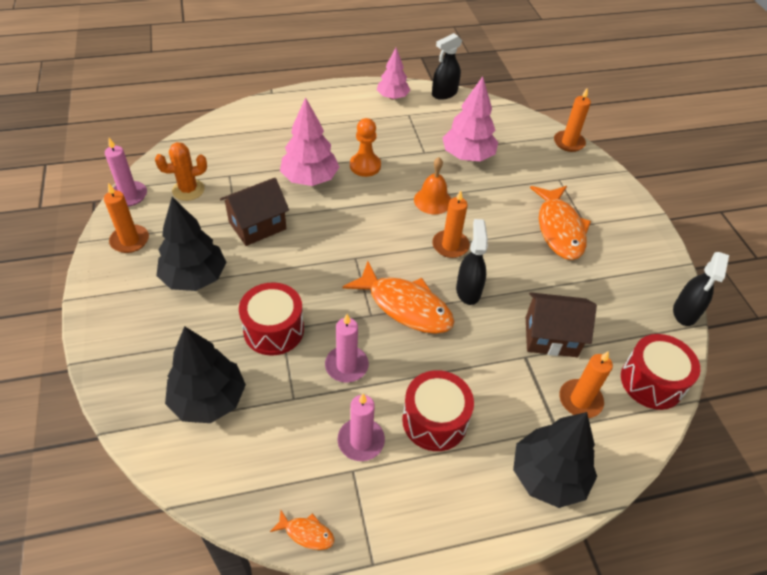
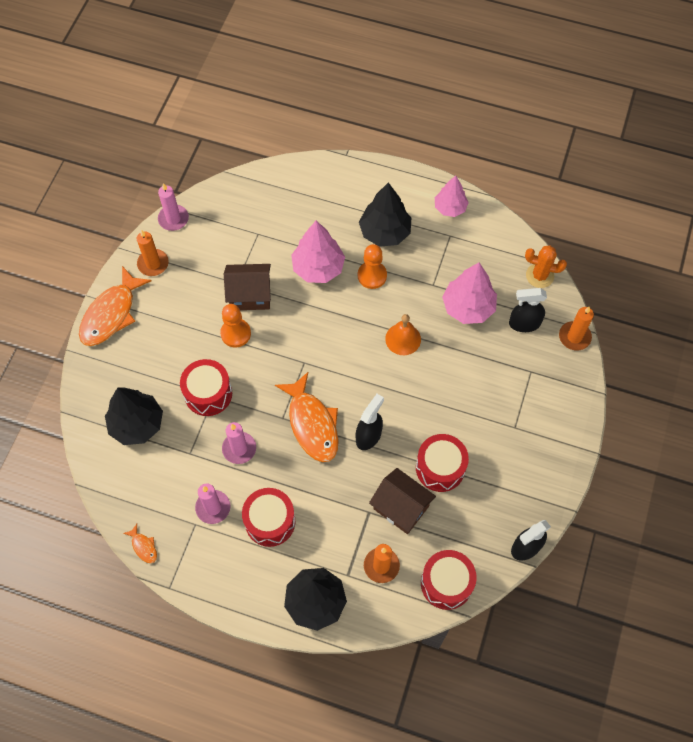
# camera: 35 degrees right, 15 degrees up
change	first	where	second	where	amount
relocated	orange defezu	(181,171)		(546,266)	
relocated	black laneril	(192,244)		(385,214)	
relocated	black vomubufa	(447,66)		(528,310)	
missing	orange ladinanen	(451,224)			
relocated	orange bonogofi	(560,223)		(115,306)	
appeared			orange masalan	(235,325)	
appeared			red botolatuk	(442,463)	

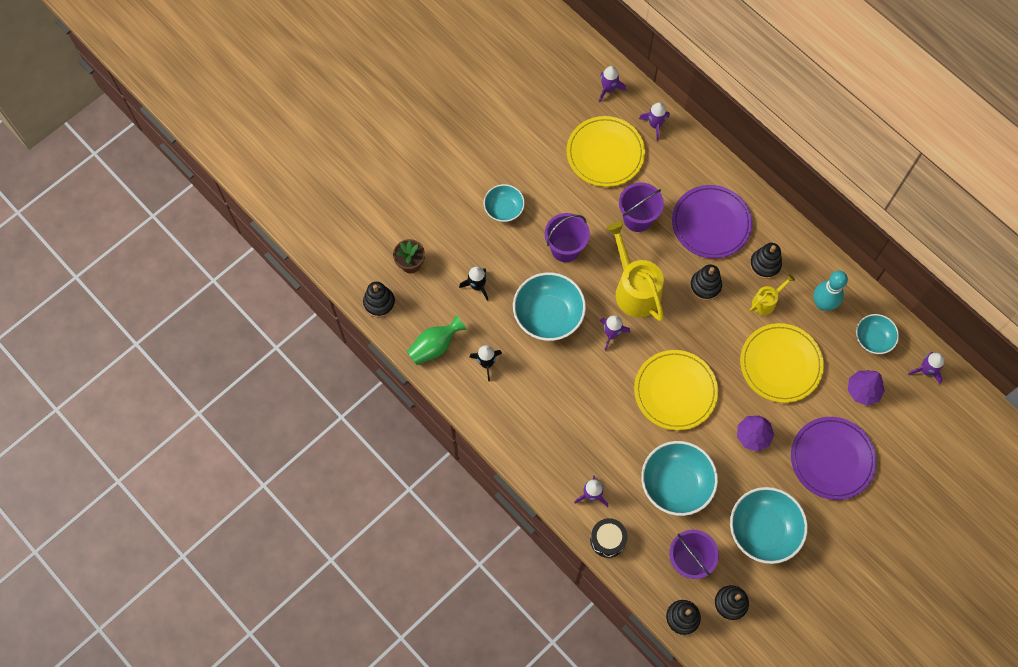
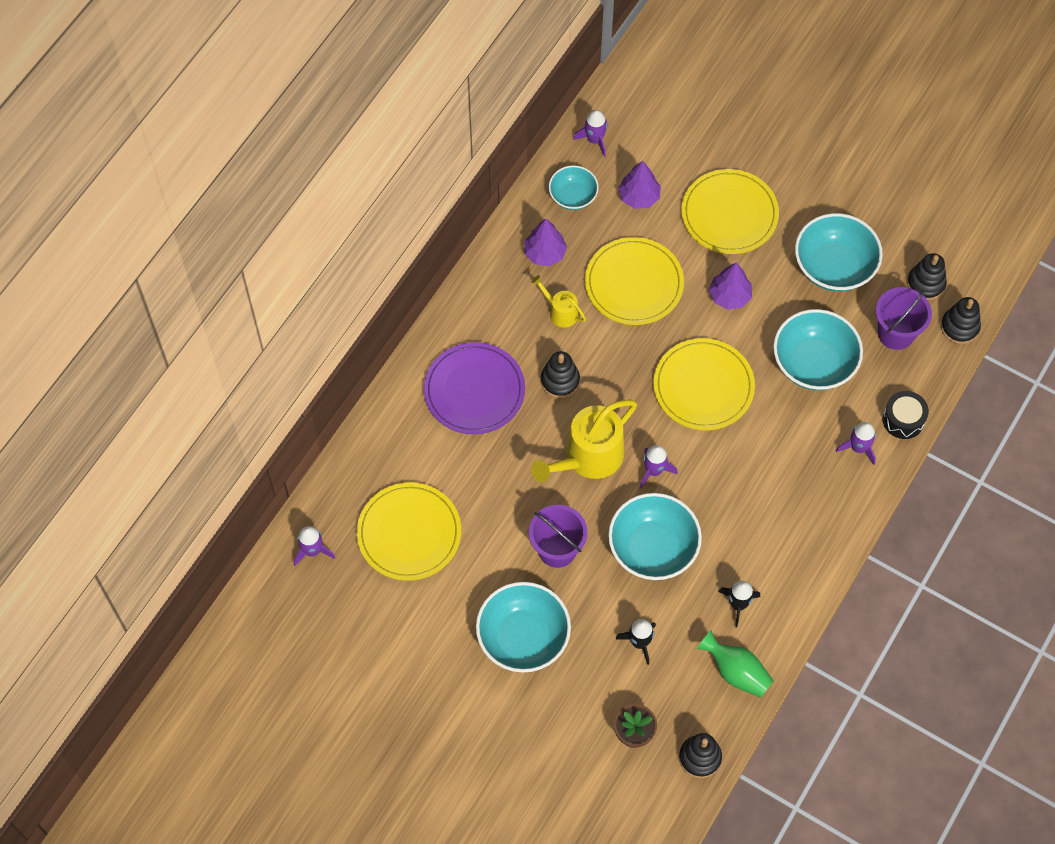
# camera: 105 degrees left, 5 degrees down
change	first	where	second	where	amount
size	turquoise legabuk	(504,203)		(523,627)	x1.71
missing	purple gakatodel	(641,207)			
missing	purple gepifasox	(654,121)			
missing	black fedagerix	(766,261)			
colour	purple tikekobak	(834,458)	yellow tikekobak	(730,211)	
exchanged	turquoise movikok	(830,291)	purple laneril	(545,242)	

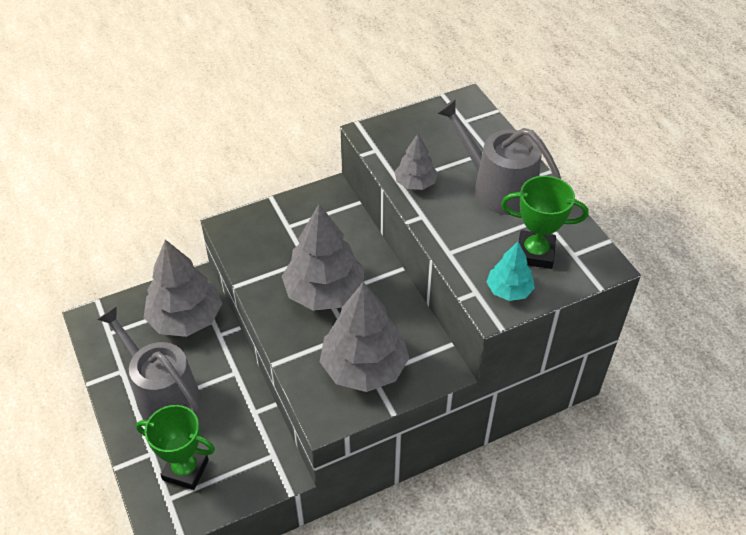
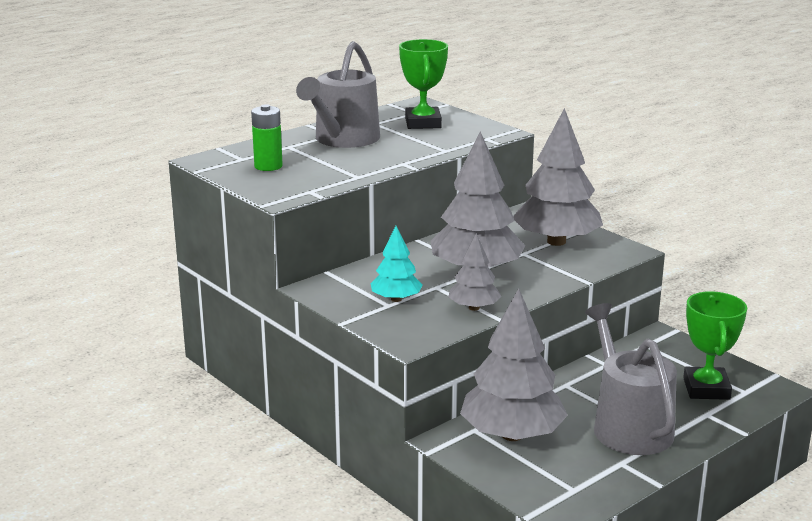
# camera: 105 degrees left, 25 degrees down
change	first	where	second	where	amount
spun	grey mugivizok	(148,363)		(631,379)	135 degrees clockwise
relocated	grey laneril	(416,161)		(475,272)	
relocated	turquoise laneril	(510,271)		(396,264)	
appeared			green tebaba	(267,137)	

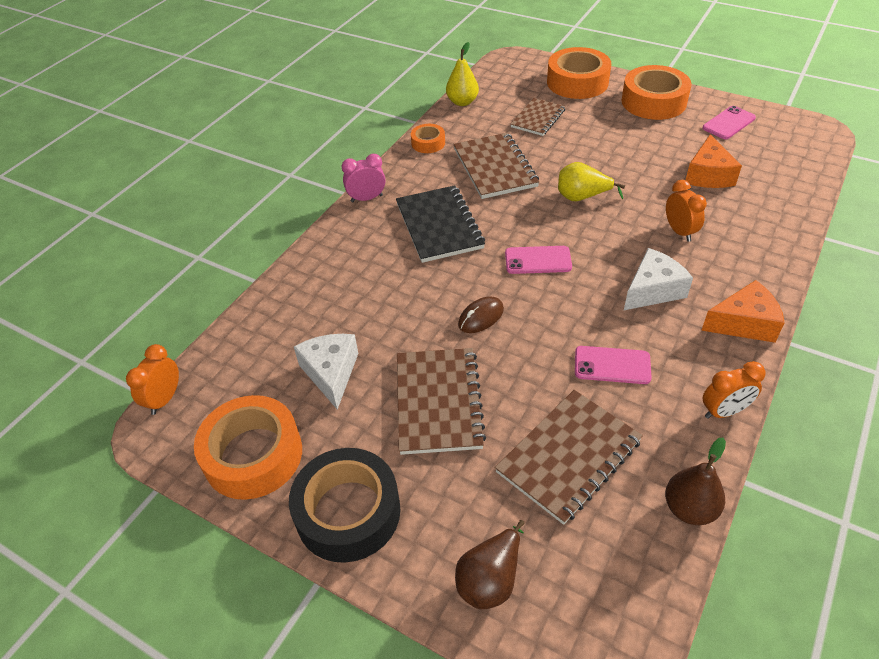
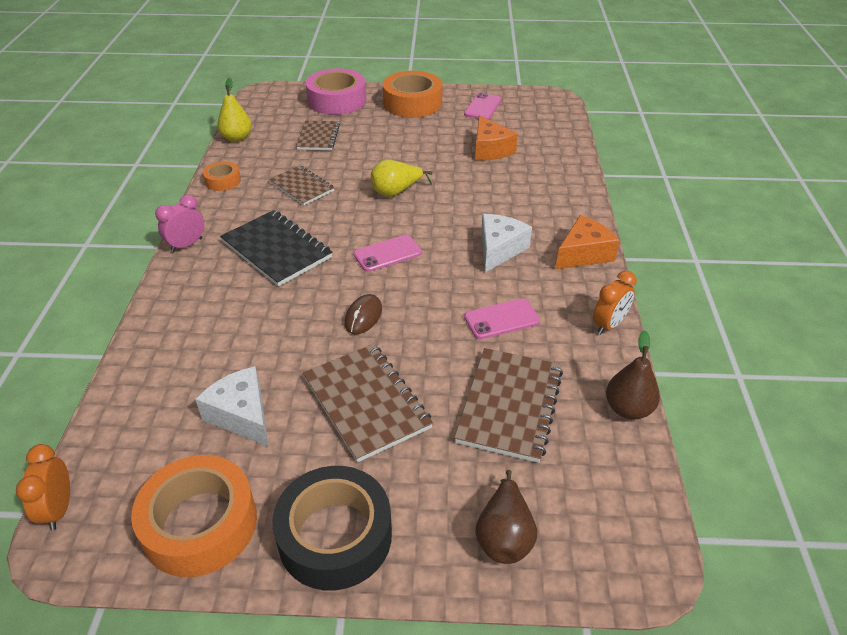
# camera: 30 degrees left, 5 degrees down
change	first	where	second	where	amount
size	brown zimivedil	(496,165)		(302,185)	x0.65
colour	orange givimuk	(579,73)	pink givimuk	(336,91)	
missing	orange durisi	(686,211)			

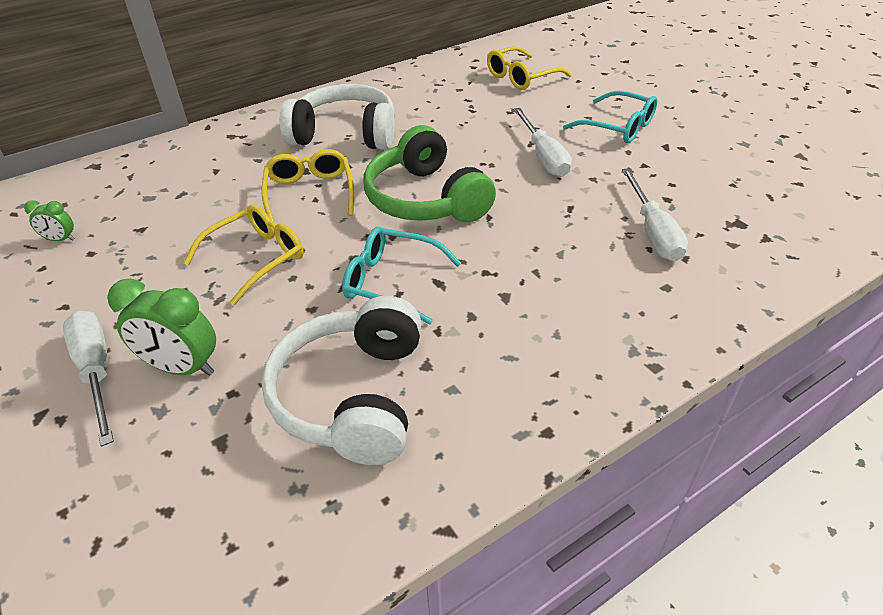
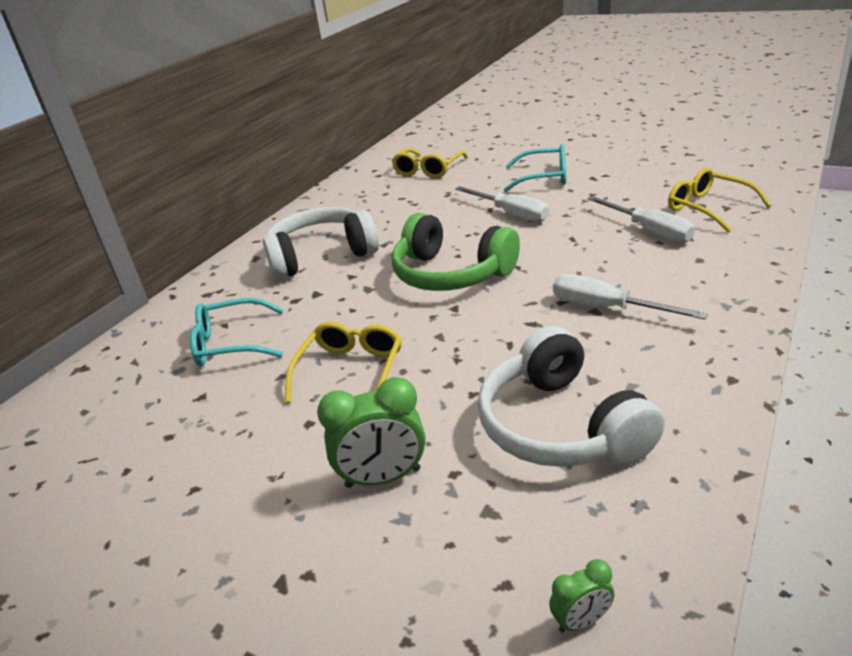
# camera: 25 degrees left, 10 degrees down
change	first	where	second	where	amount
relocated	green durisi	(49,220)		(581,596)	
relocated	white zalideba	(88,379)		(630,296)	
relocated	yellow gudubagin	(308,185)		(720,200)	
relocated	turquoise gudubagin	(401,275)		(237,332)	

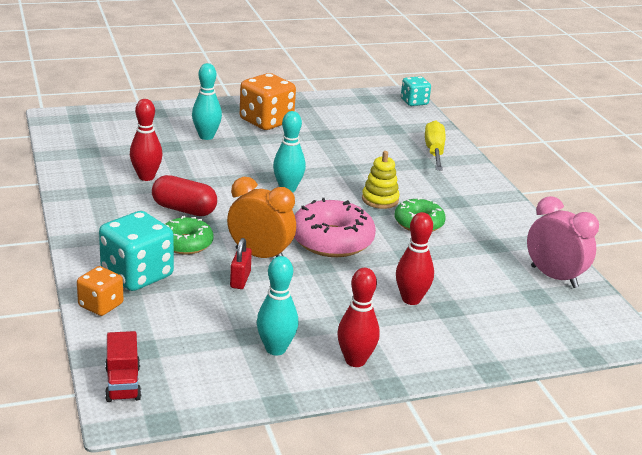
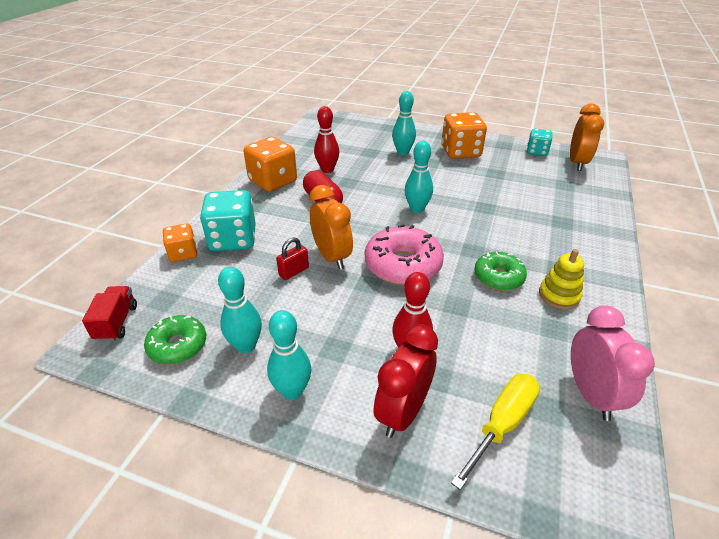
# camera: 40 degrees right, 10 degrees up
change	first	where	second	where	amount
spun	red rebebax	(123,366)		(109,313)	150 degrees clockwise
relocated	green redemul	(189,235)		(175,340)	
colour	red movikok	(358,317)	turquoise movikok	(289,355)	
relocated	yellow fedagerix	(381,180)		(561,279)	
relocated	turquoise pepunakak	(416,91)		(539,142)	
relocated	yellow zalideba	(435,145)		(495,432)	
appeared			orange pepunakak	(270,164)	
appeared			red durisi	(405,381)	
appeared			orange durisi	(587,137)	

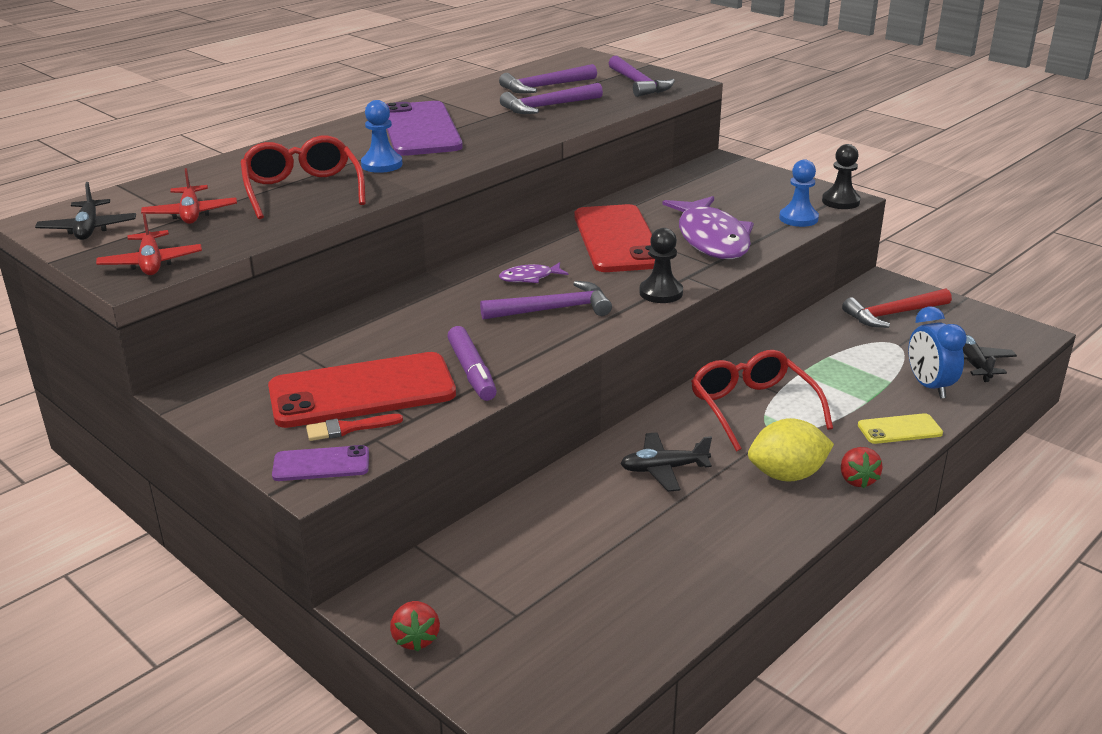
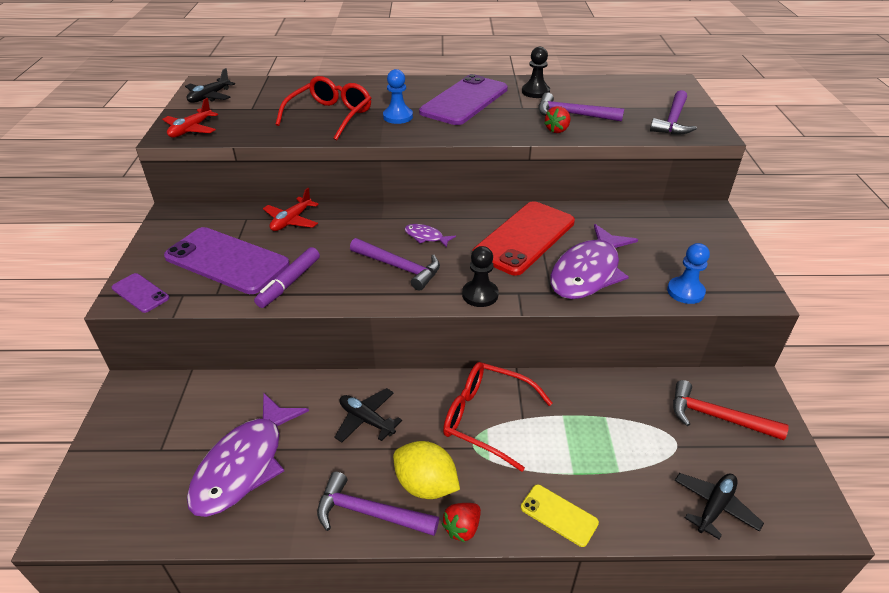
# camera: 45 degrees right, 10 degrees up
change	first	where	second	where	amount
relocated	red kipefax	(189,196)		(291,209)	
colour	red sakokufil	(362,390)	purple sakokufil	(227,260)	
missing	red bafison	(354,427)			
relocated	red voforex	(415,626)		(557,119)	
relocated	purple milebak	(548,79)		(378,504)	
spun	red gudubagin	(762,401)		(497,417)	90 degrees counterclockwise
relocated	black masalan	(841,176)		(536,72)	
missing	blue durisi	(937,353)			
appeared			purple bonogofi	(248,455)	

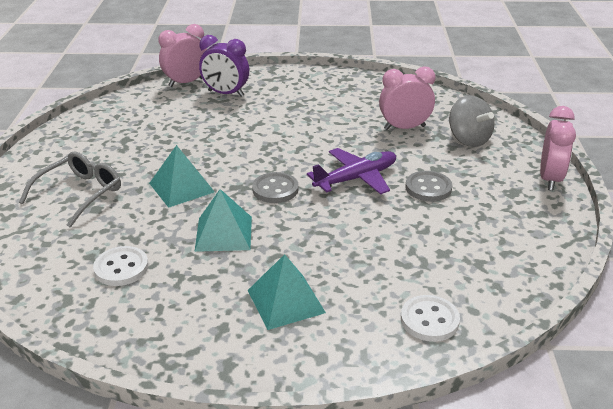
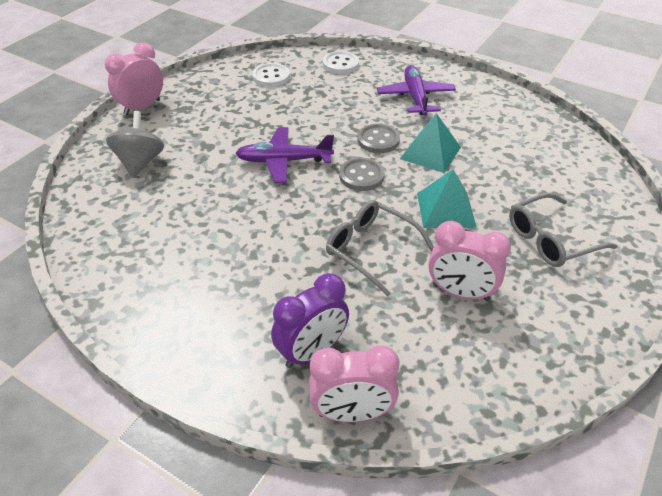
# camera: 150 degrees left, 10 degrees up
change	first	where	second	where	amount
relocated	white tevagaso	(121,266)		(271,75)	
spun	purple durisi	(224,66)		(310,320)	90 degrees clockwise
exchanged	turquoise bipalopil	(286,292)	purple kipefax	(416,90)	
relocated	pink durisi	(407,98)		(469,261)	
relocated	grey tevagaso	(429,186)		(378,138)	
appeared			grey gudubagin	(380,248)	

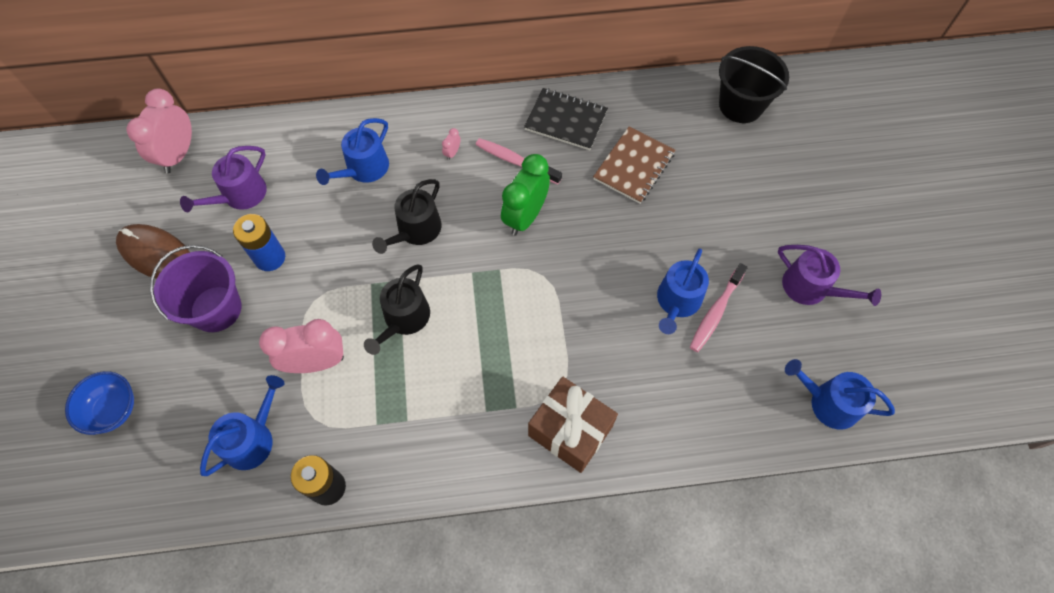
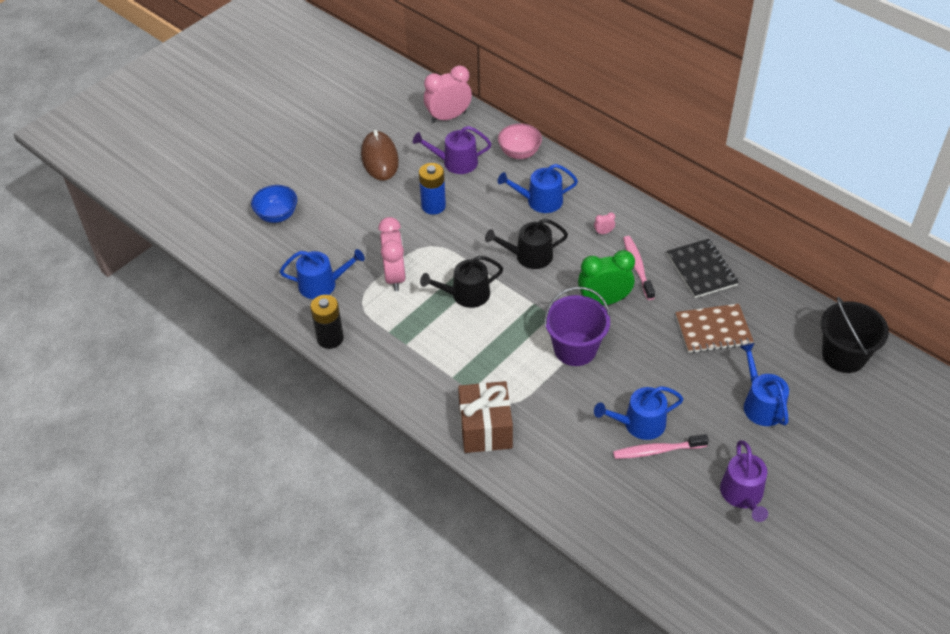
# camera: 50 degrees right, 15 degrees down
change	first	where	second	where	amount
relocated	purple gakatodel	(196,288)		(577,326)	
spun	pink durisi	(301,346)		(392,254)	45 degrees clockwise
relocated	blue mugivizok	(840,394)		(764,384)	
appeared			pink legabuk	(520,141)	

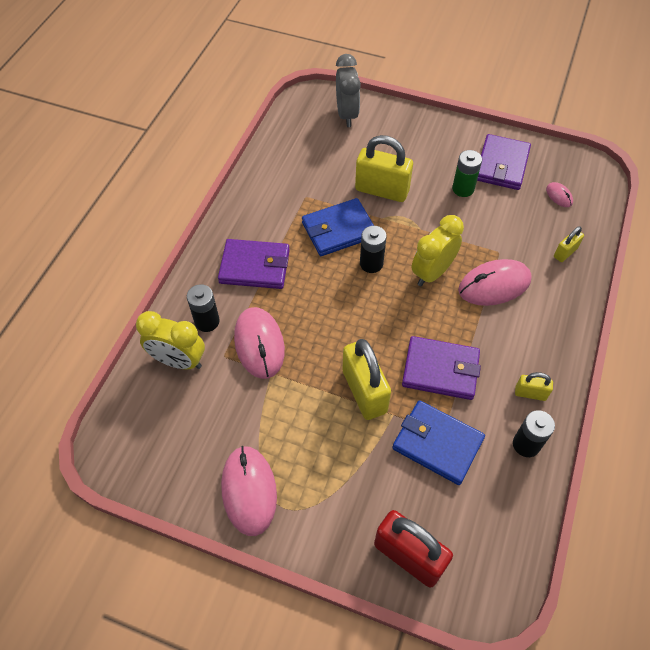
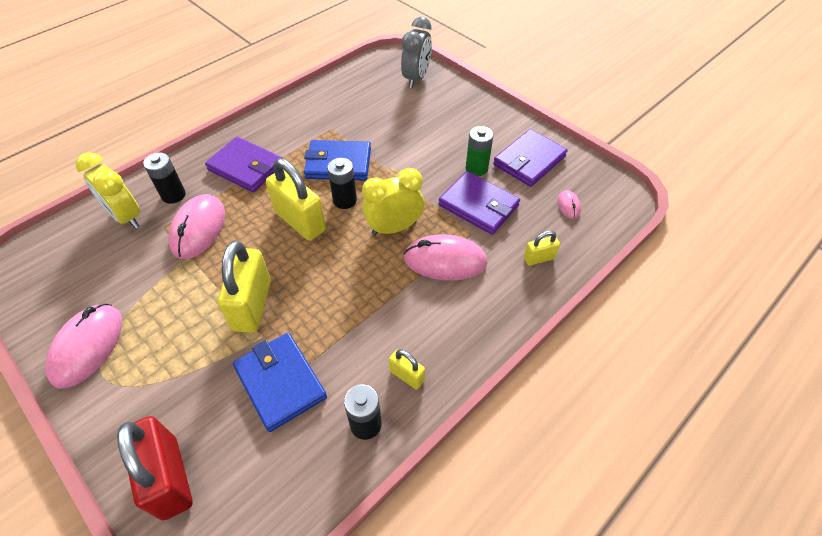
# camera: 25 degrees right, 5 degrees down
change	first	where	second	where	amount
relocated	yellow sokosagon	(384,168)		(296,199)	
relocated	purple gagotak	(441,368)		(479,203)	

